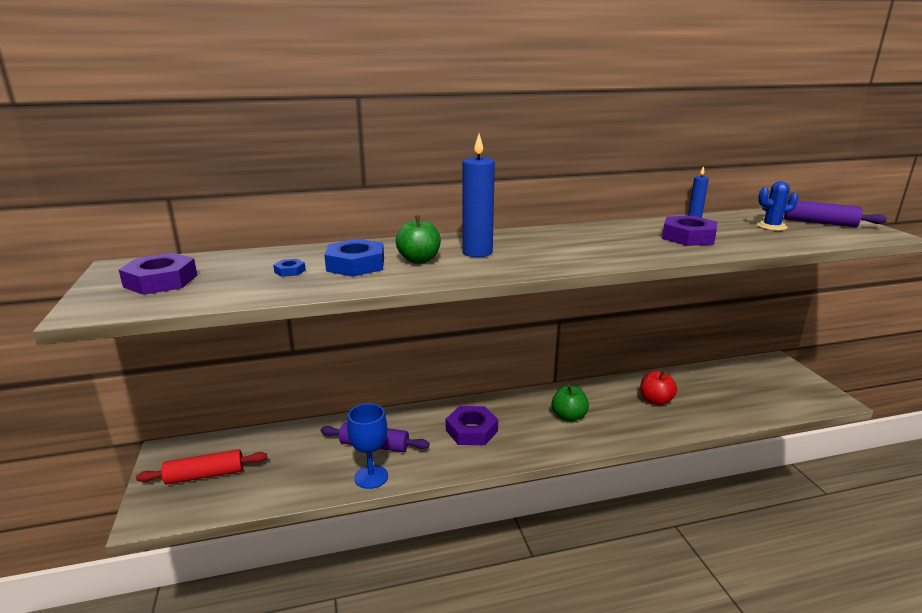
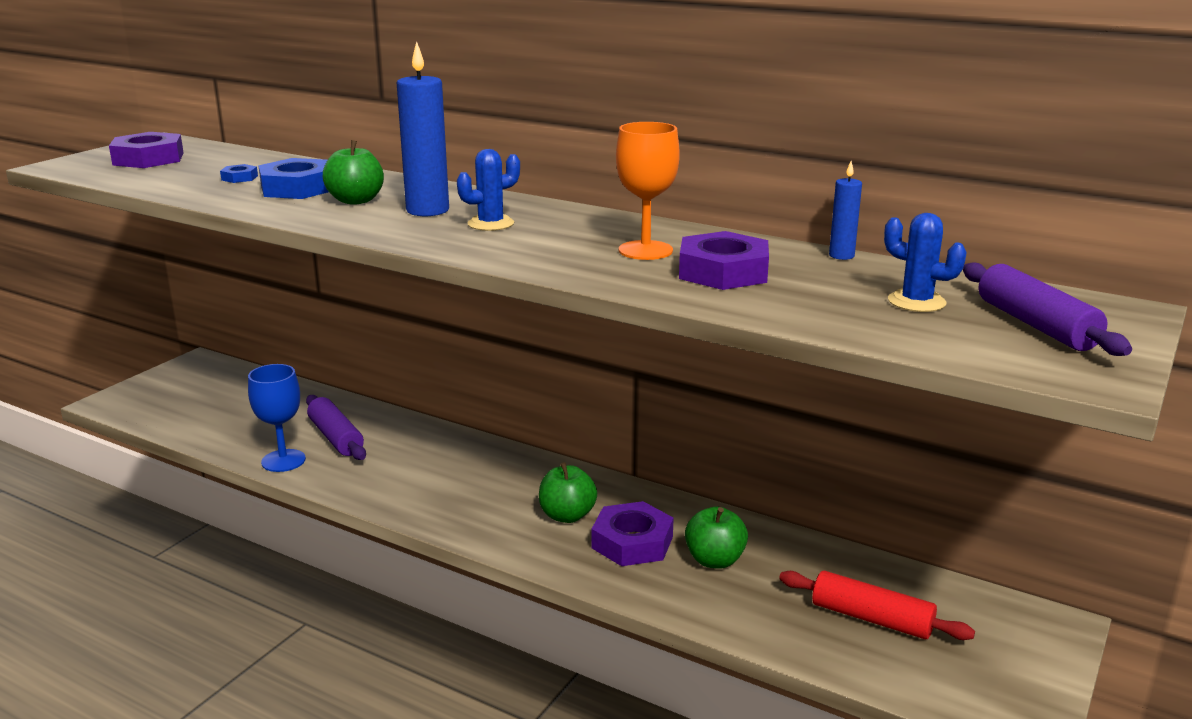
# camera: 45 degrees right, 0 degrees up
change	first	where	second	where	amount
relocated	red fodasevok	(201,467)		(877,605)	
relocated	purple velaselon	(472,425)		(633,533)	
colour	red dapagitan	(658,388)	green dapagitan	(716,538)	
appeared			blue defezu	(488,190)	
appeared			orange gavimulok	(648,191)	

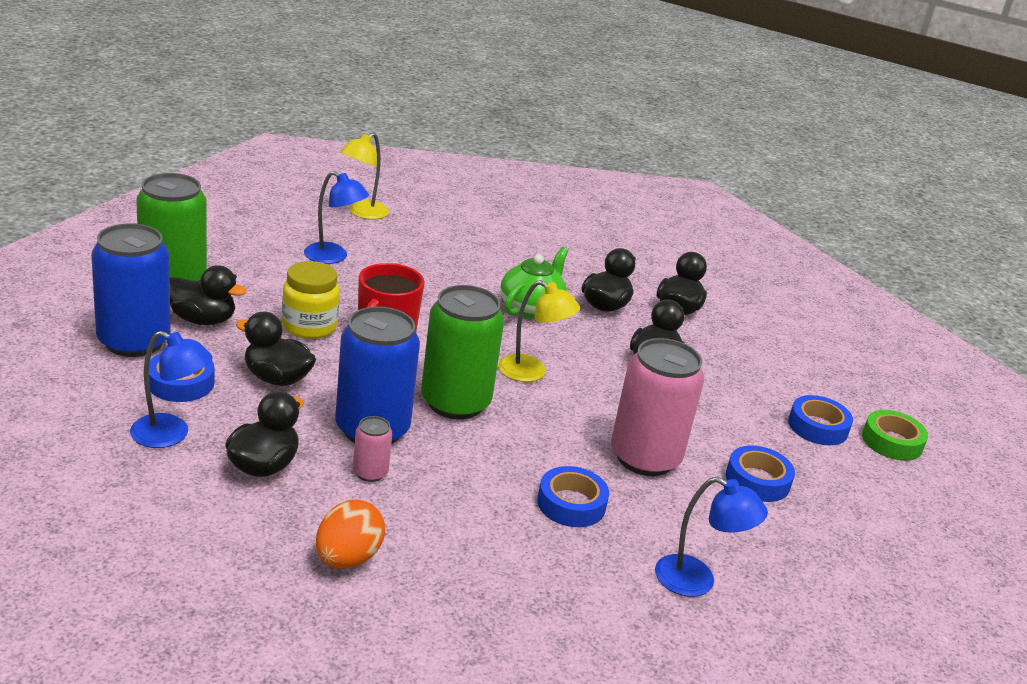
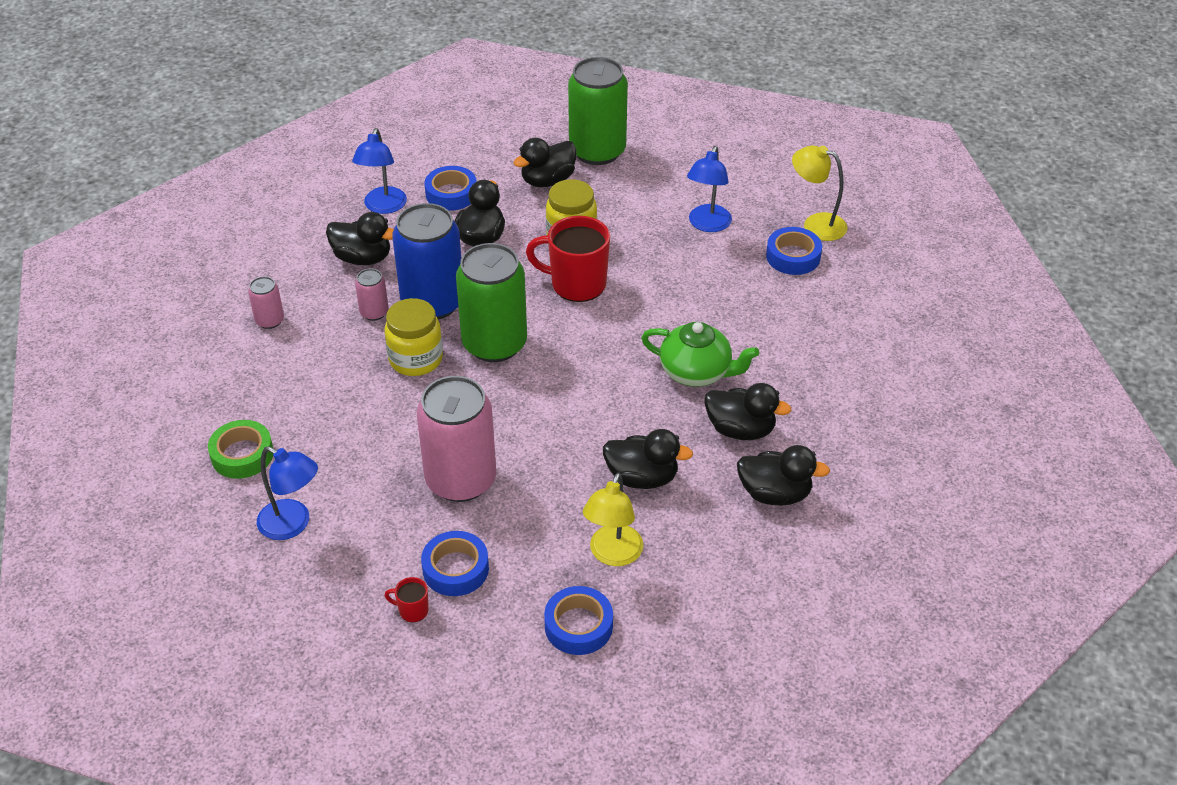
# camera: 85 degrees right, 15 degrees up
change	first	where	second	where	amount
missing	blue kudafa	(131,290)			
spun	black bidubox	(208,295)		(545,162)	45 degrees clockwise
exchanged	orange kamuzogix	(350,534)	pink kudafa	(266,302)	
relocated	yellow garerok	(539,331)		(613,519)	
relocated	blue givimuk	(573,496)		(794,251)	
spun	blue garerok	(711,537)		(287,493)	75 degrees counterclockwise
relocated	green givimuk	(895,435)		(240,449)	
appeared			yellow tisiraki	(413,337)	
appeared			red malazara	(406,599)	

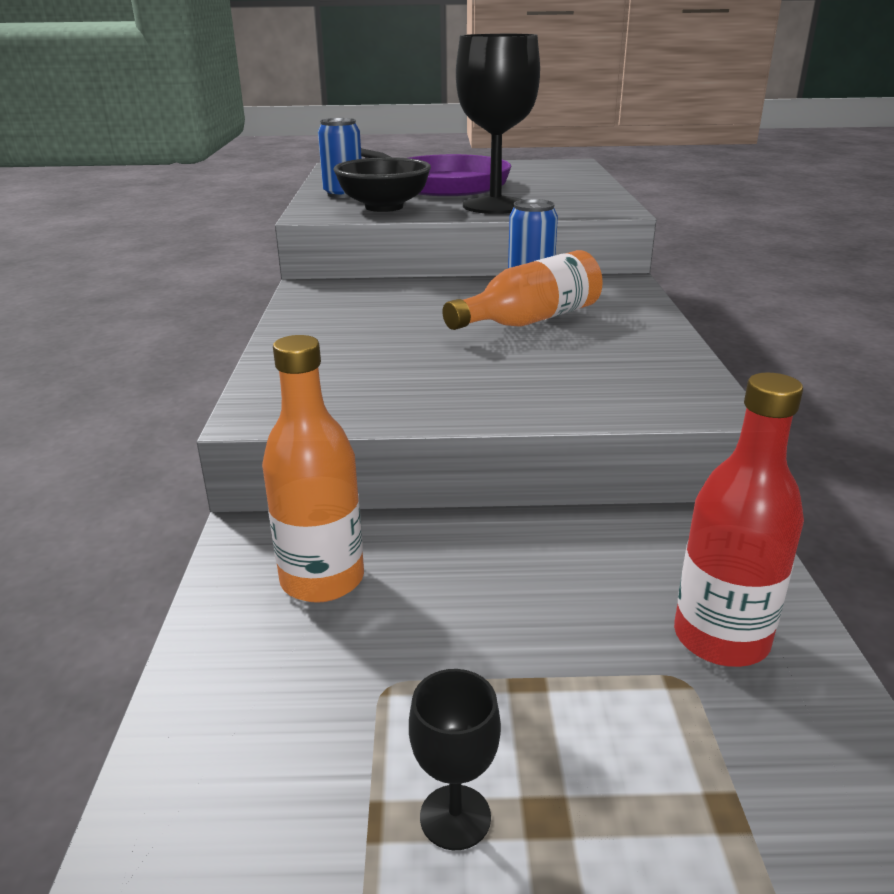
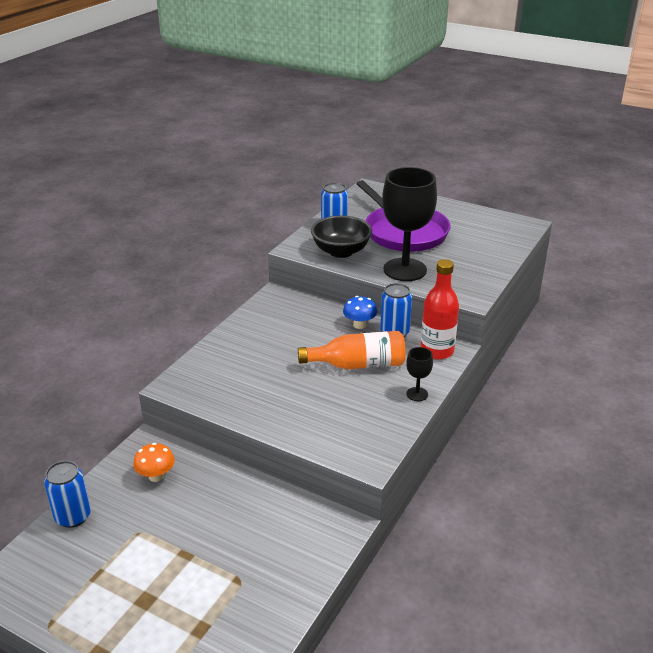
# camera: 30 degrees right, 5 degrees up
change	first	where	second	where	amount
exchanged	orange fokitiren	(313,469)	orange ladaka	(154,462)	
relocated	black gavimulok	(455,759)		(419,374)	
relocated	red fokitiren	(739,519)		(440,309)	
appeared			blue kudafa	(67,494)	
appeared			blue ladaka	(360,312)	

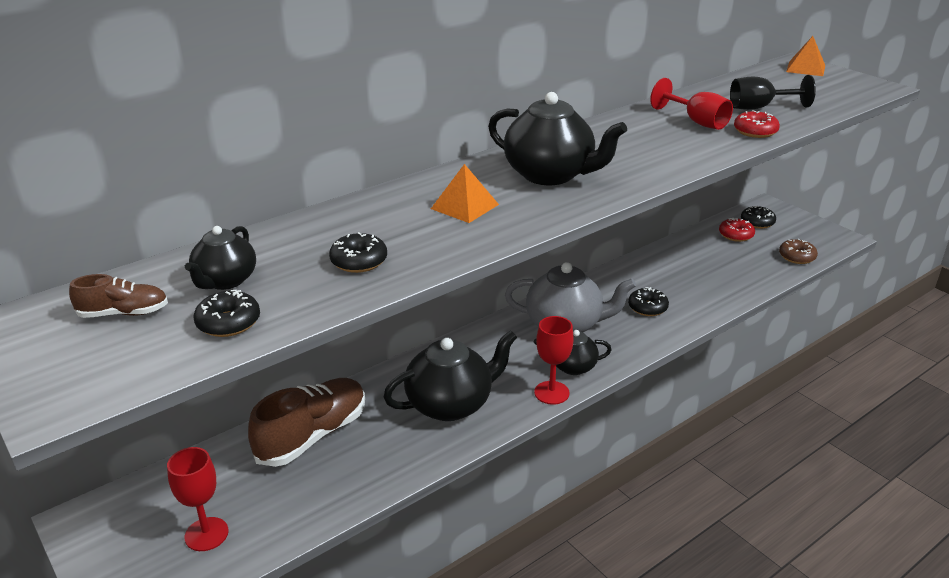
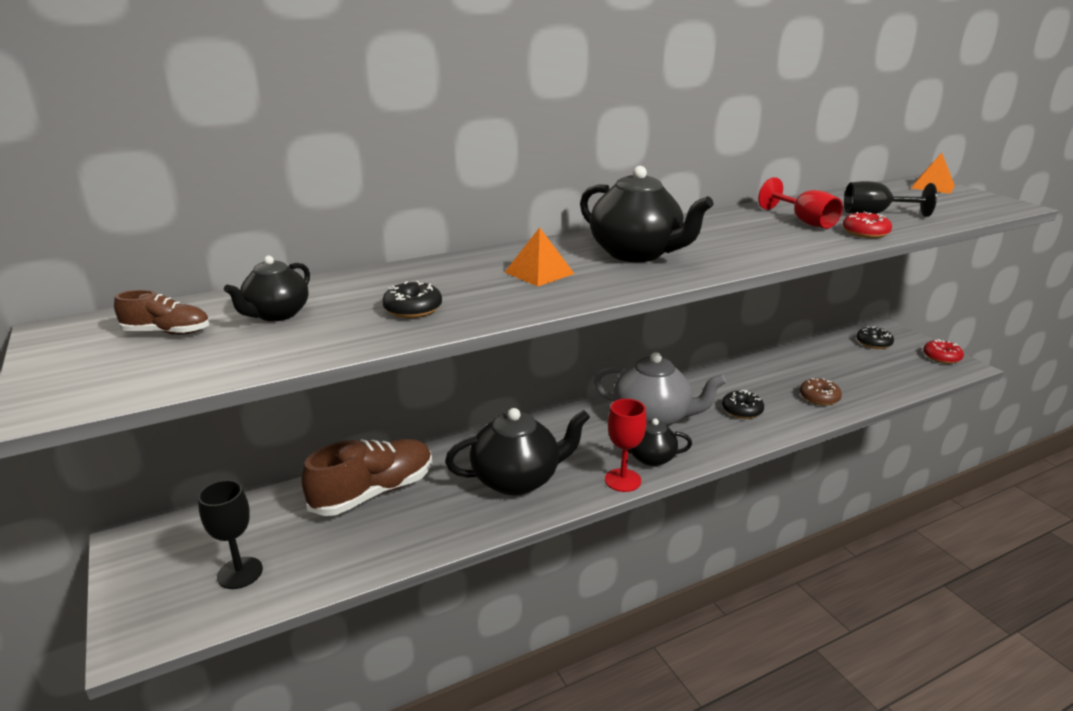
# camera: 10 degrees right, 5 degrees down
change	first	where	second	where	amount
colour	red gavimulok	(198,499)	black gavimulok	(230,534)	
missing	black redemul	(227,313)			
relocated	red redemul	(737,229)		(943,351)	
relocated	brown redemul	(798,251)		(821,392)	

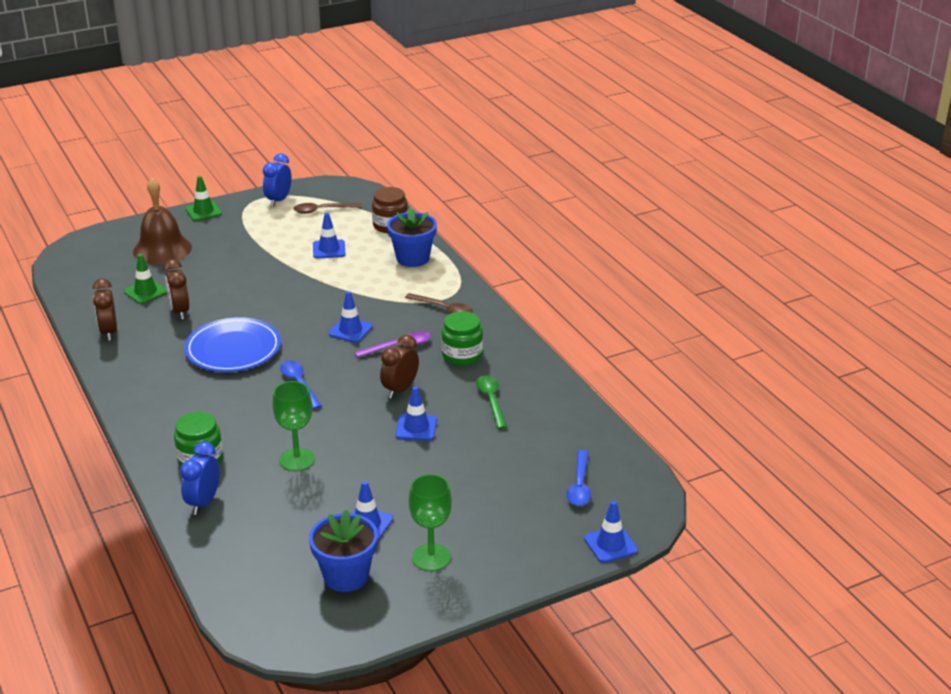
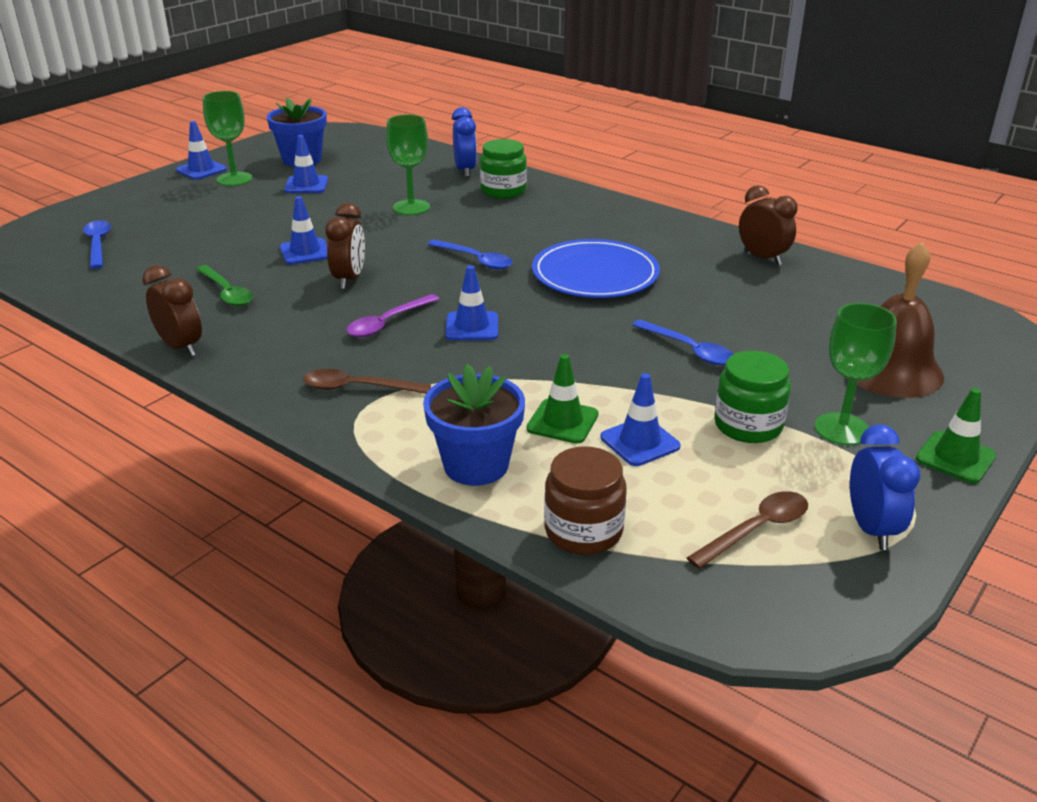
# camera: 155 degrees right, 0 degrees up
change	first	where	second	where	amount
relocated	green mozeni	(145,279)		(562,399)	
relocated	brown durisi	(176,289)		(172,311)	
relocated	green tisiraki	(462,338)		(752,397)	
relocated	blue mozeni	(611,532)		(201,150)	
appeared			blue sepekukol	(682,342)	
appeared			green gavimulok	(855,374)	

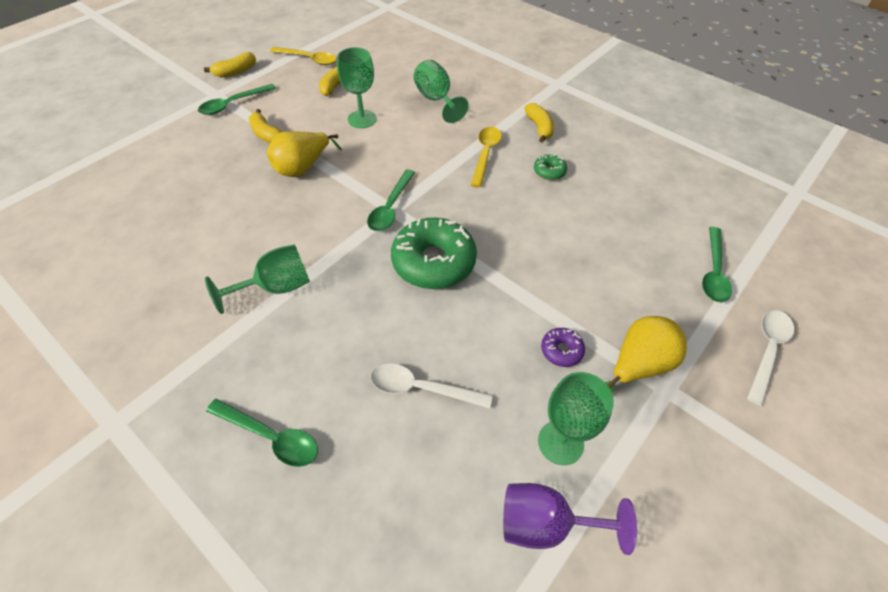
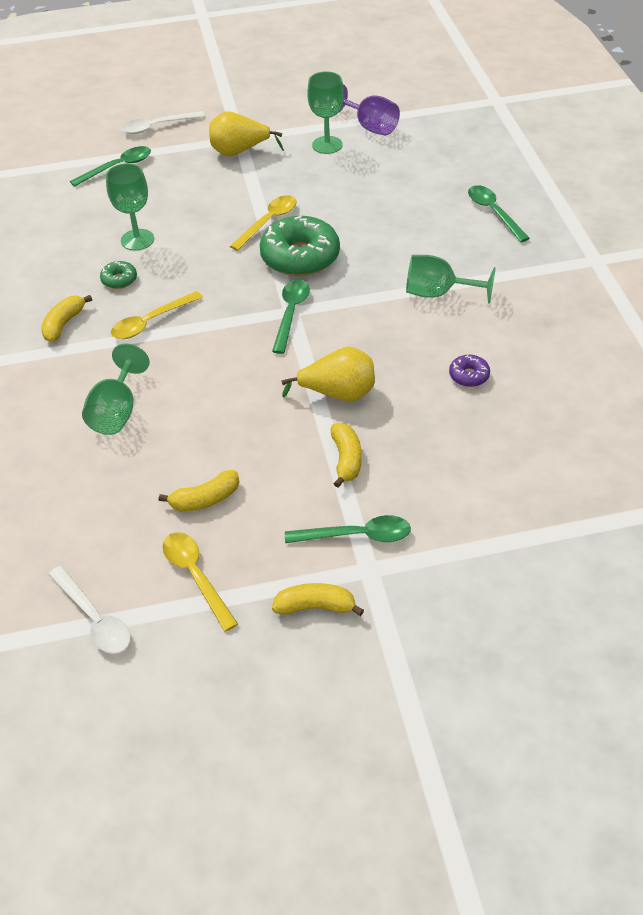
# camera: 140 degrees left, 5 degrees down
change	first	where	second	where	amount
relocated	green gavimulok	(357,87)		(130,207)	
spun	green sepekukol	(391,200)		(291,317)	45 degrees counterclockwise
relocated	white sepekukol	(431,386)		(90,610)	
relocated	purple redemul	(563,347)		(469,371)	
appeared			yellow sepekukol	(263,223)	

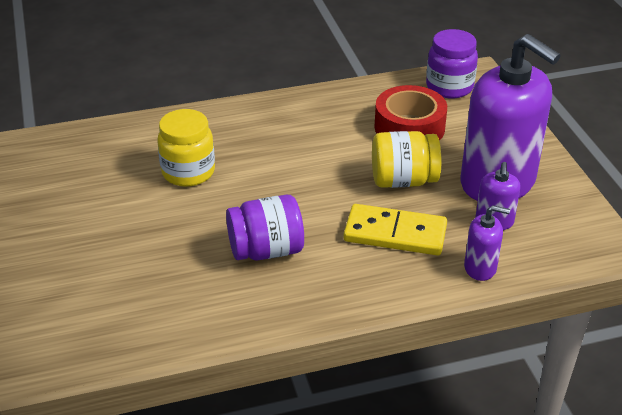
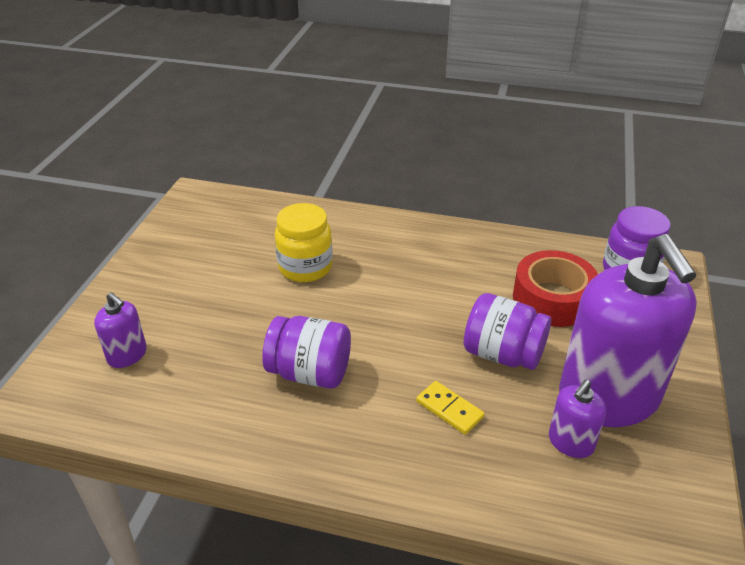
# camera: 30 degrees right, 0 degrees up
change	first	where	second	where	amount
size	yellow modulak	(395,230)		(450,408)	x0.56
colour	yellow tisiraki	(406,159)	purple tisiraki	(507,331)	
relocated	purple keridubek	(487,243)		(120,330)	

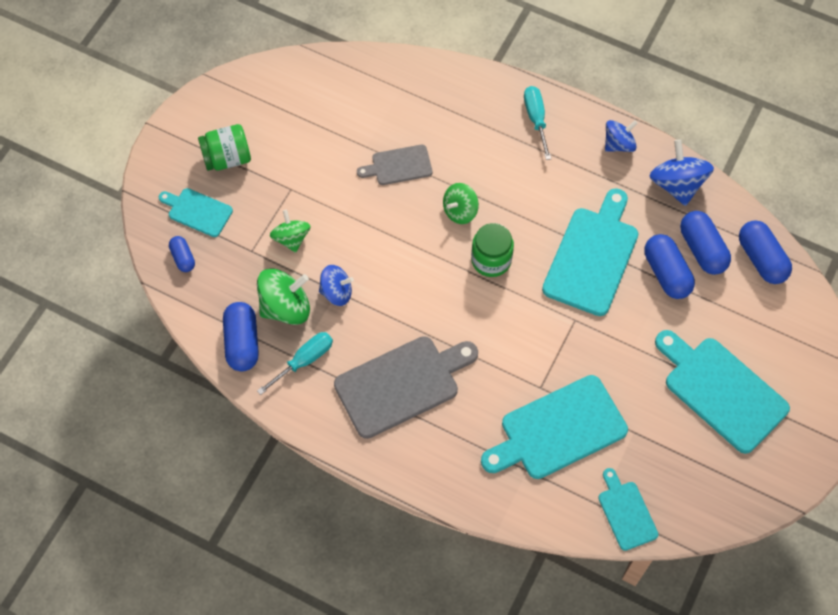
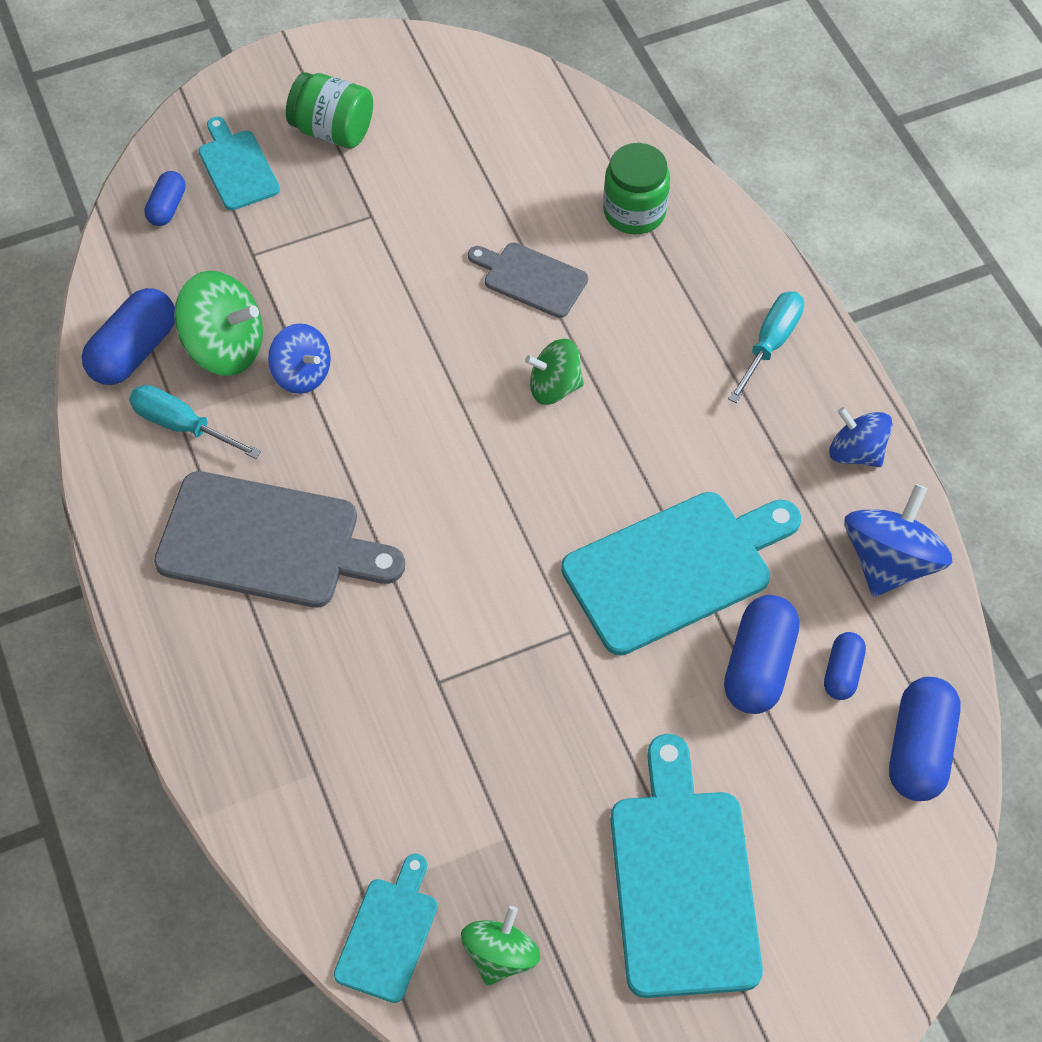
# camera: 40 degrees right, 5 degrees down
change	first	where	second	where	amount
spun	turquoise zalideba	(295,363)		(195,422)	150 degrees counterclockwise
relocated	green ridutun	(290,231)		(500,946)	
relocated	green tisiraki	(492,250)		(636,188)	
missing	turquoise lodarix	(554,427)			
spun	blue ridutun	(621,136)		(861,437)	150 degrees counterclockwise
size	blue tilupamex	(705,243)		(845,666)	x0.57

